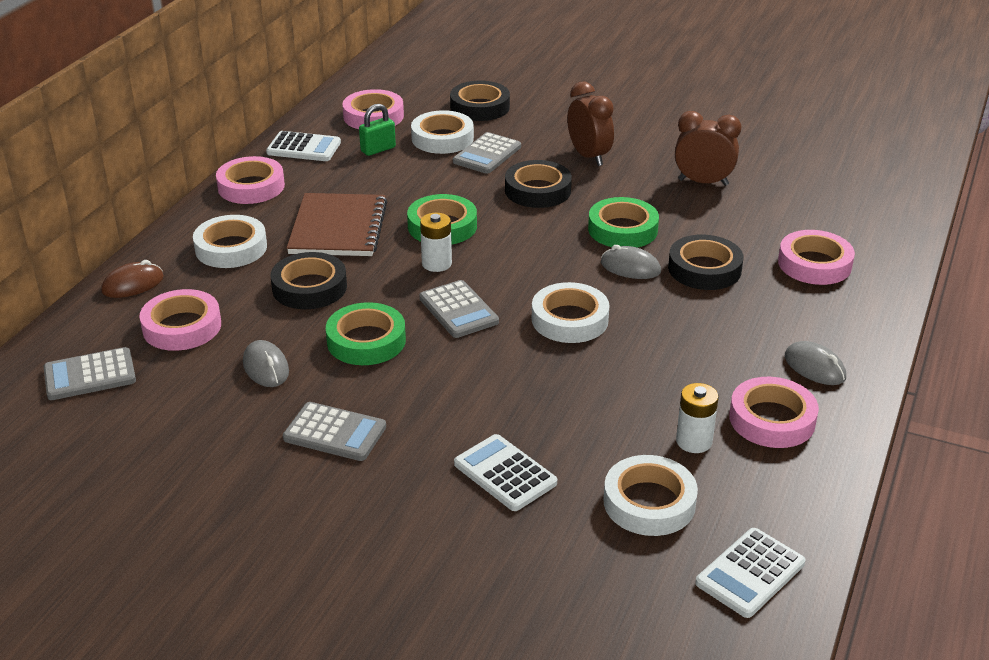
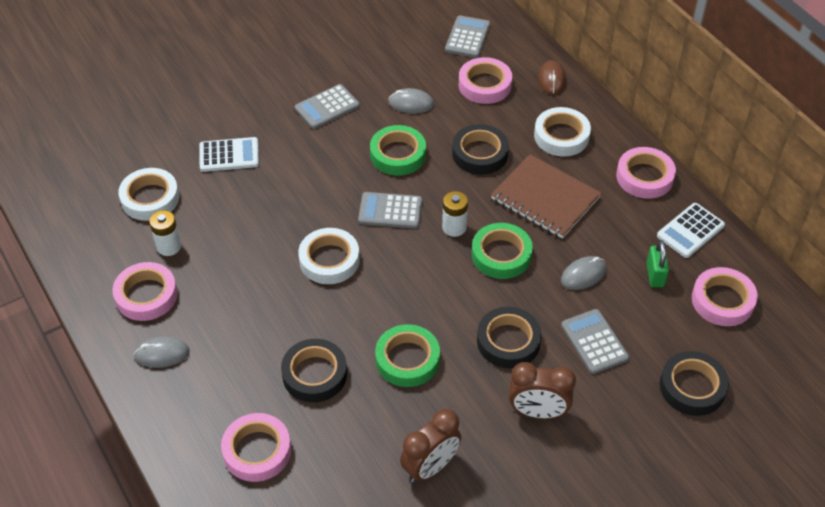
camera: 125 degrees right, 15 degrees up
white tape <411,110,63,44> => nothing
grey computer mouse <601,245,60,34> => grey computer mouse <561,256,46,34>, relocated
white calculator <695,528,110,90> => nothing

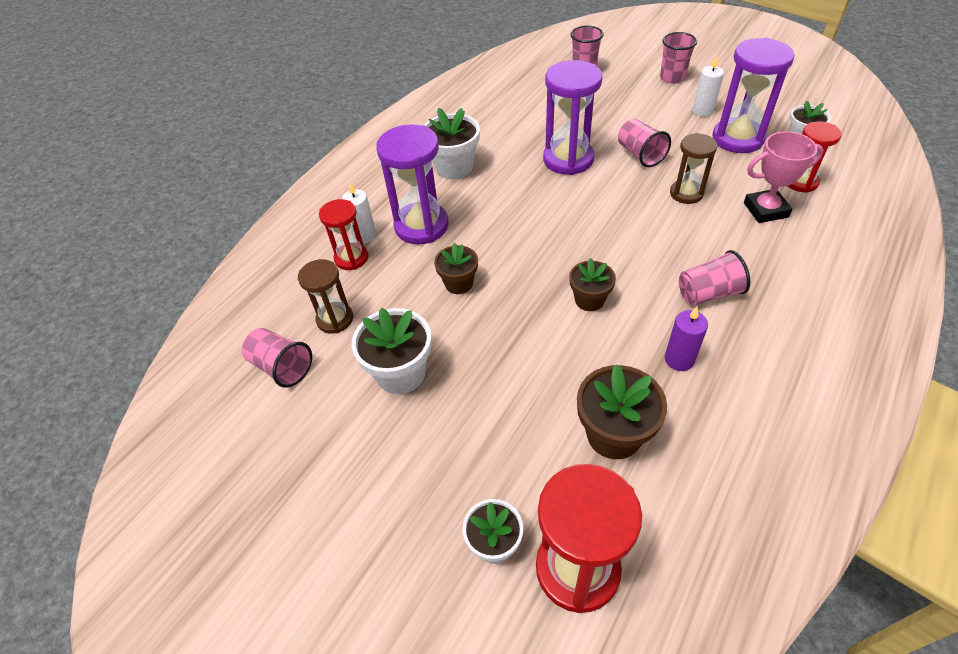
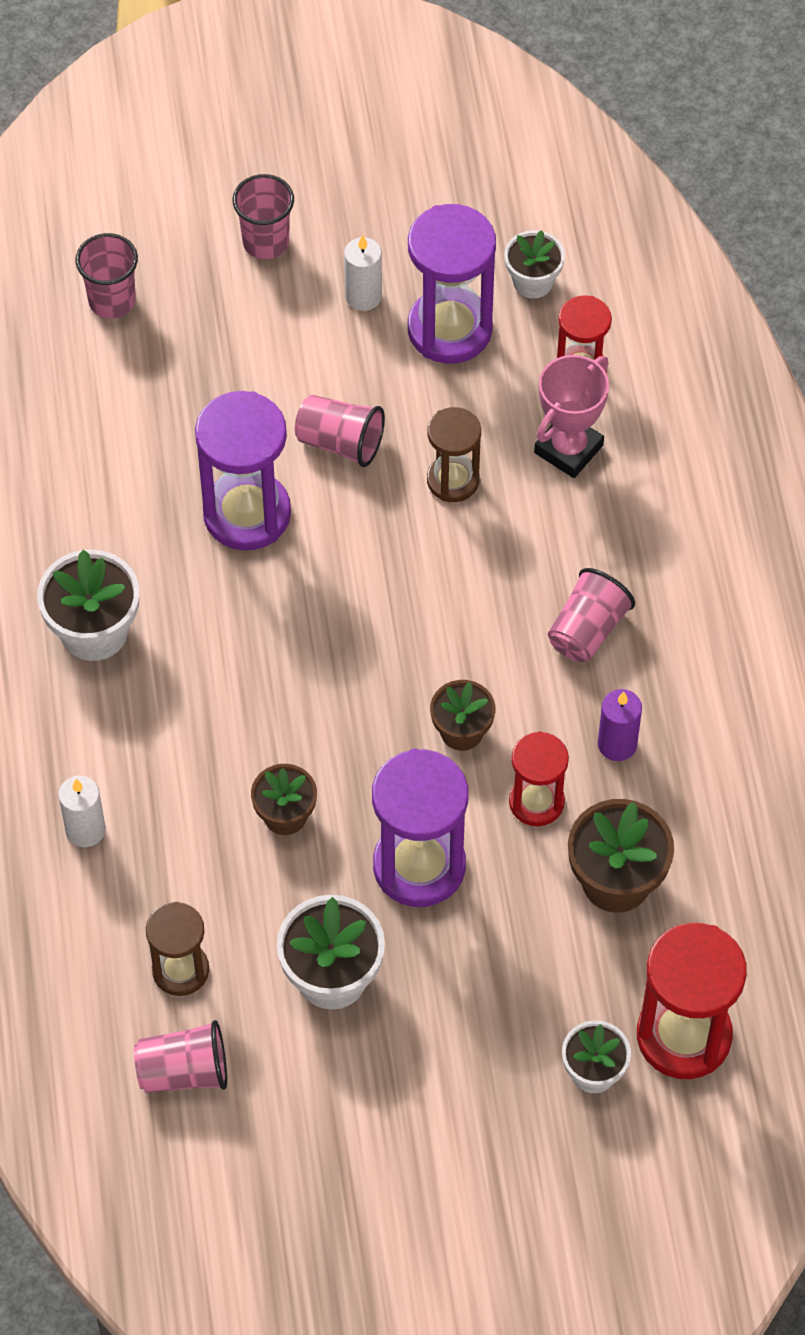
camera: 45 degrees left, 10 degrees up
crimson sandglass <319,199,49,71> => crimson sandglass <509,731,60,95>, relocated
purple sandglass <376,124,73,120> => purple sandglass <372,749,96,158>, relocated

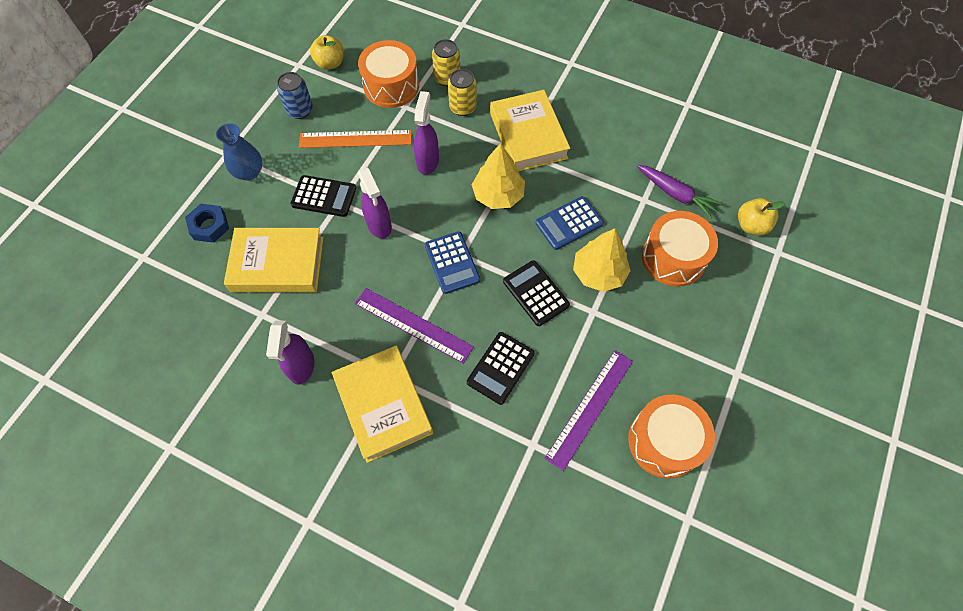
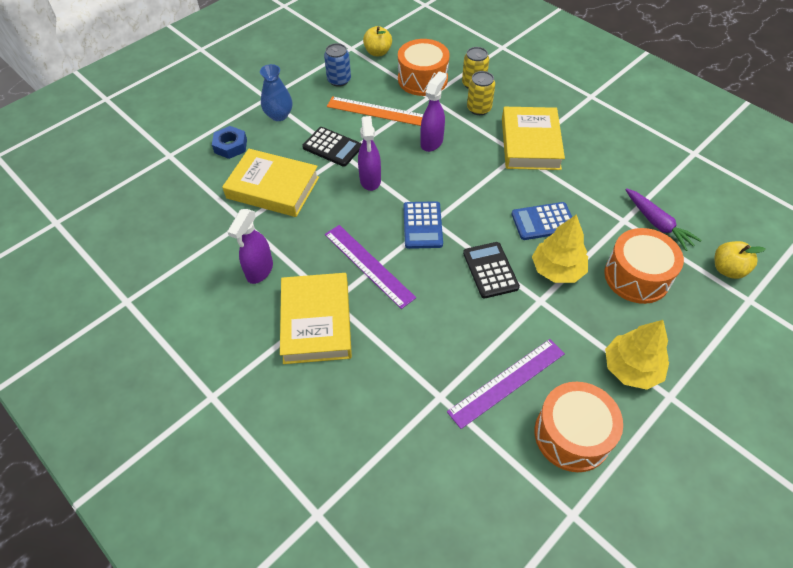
camera: 20 degrees right, 10 degrees down
ebony calculator <467,332,68,73> => nothing
golden tree <472,143,53,66> => golden tree <605,320,64,70>, relocated

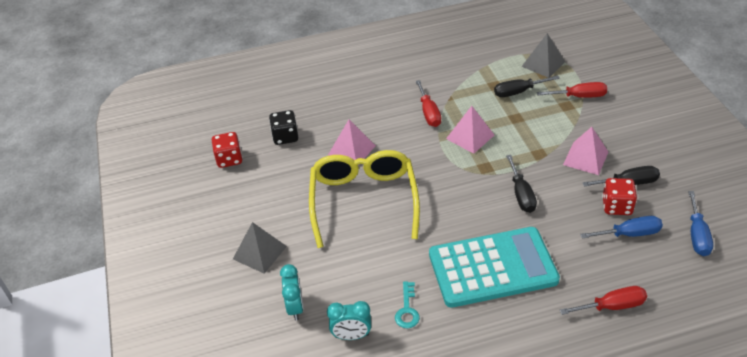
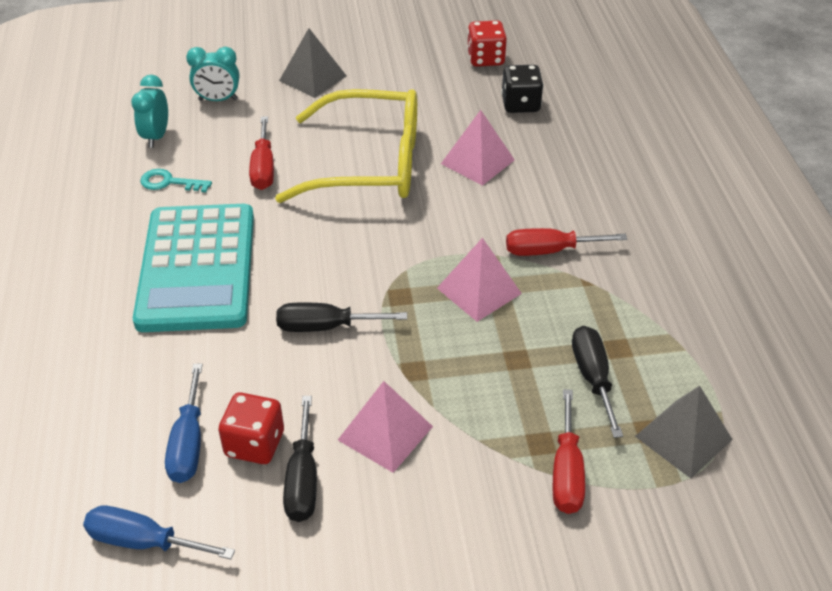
camera: 95 degrees right, 0 degrees up
crimson flat screwdriver <560,286,87,29> => crimson flat screwdriver <249,116,25,74>, relocated

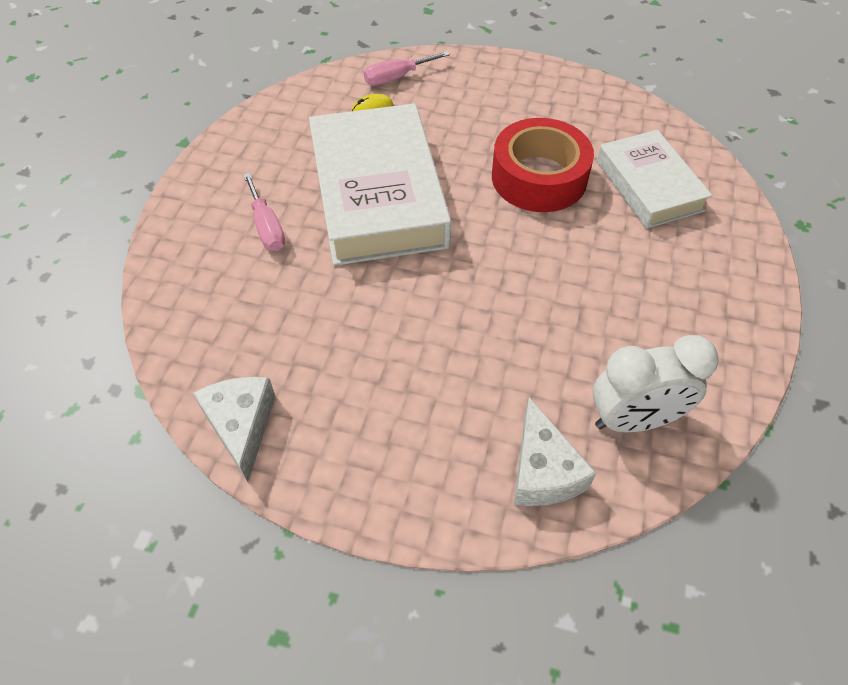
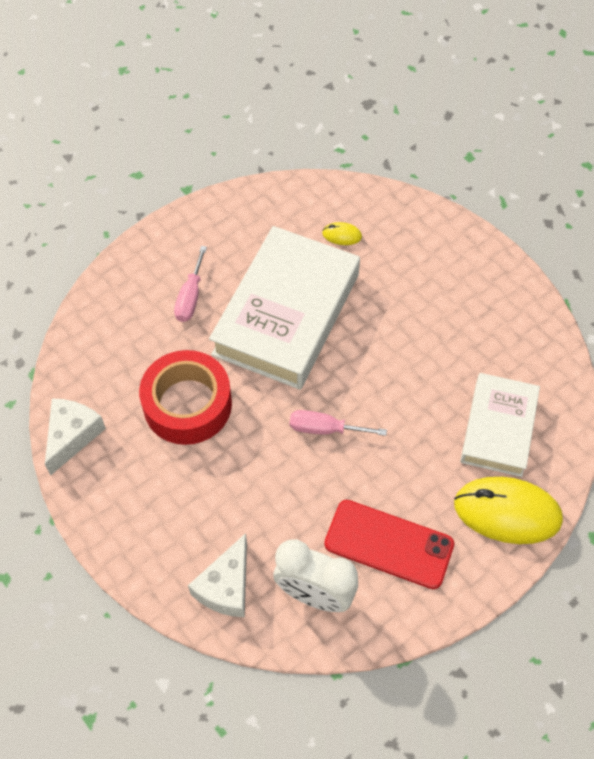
camera: 35 degrees right, 5 degrees up
rosy flat screwdriver <364,51,86,34> => rosy flat screwdriver <290,410,97,26>, relocated
crimson tape <492,118,102,94> => crimson tape <139,350,93,95>, relocated
nothing => crimson phone <324,500,130,89>
nothing => golden computer mouse <454,477,109,67>

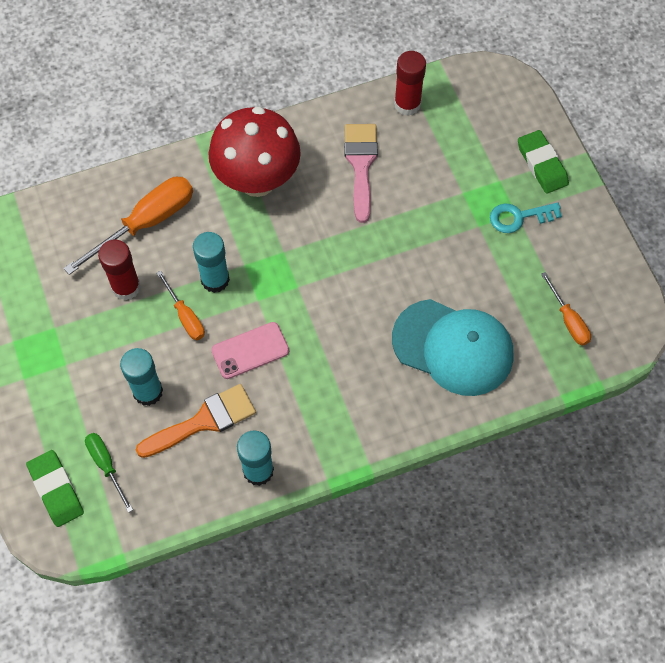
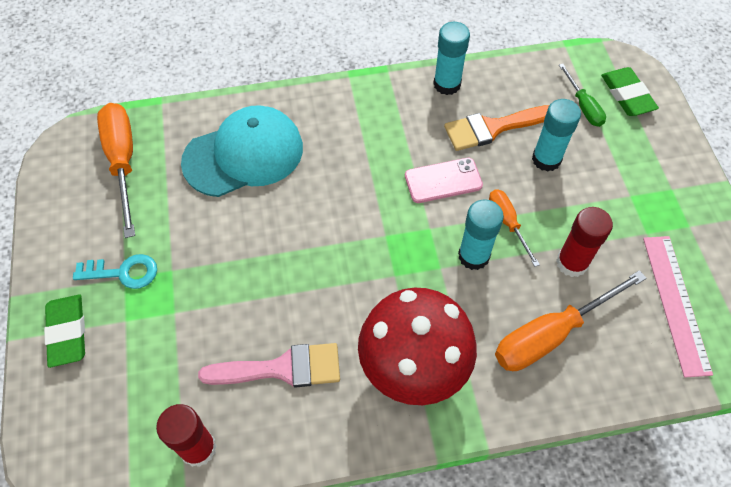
camera: 170 degrees left, 5 degrees down
rosy paintbrush <344,124,34,99> => rosy paintbrush <198,343,142,45>, 105 degrees counterclockwise
aqua peaked cap <392,299,121,97> => aqua peaked cap <181,105,122,92>, 120 degrees clockwise
orange-coloured flat screwdriver <541,272,50,74> => orange-coloured flat screwdriver <97,103,38,135>, x1.82
nothing => rosy ruler <643,236,70,142>

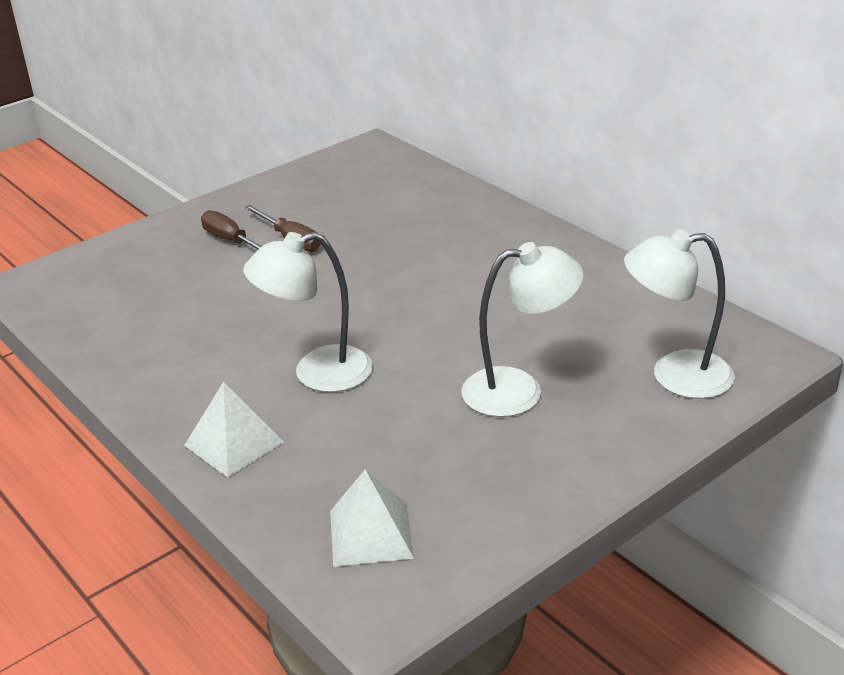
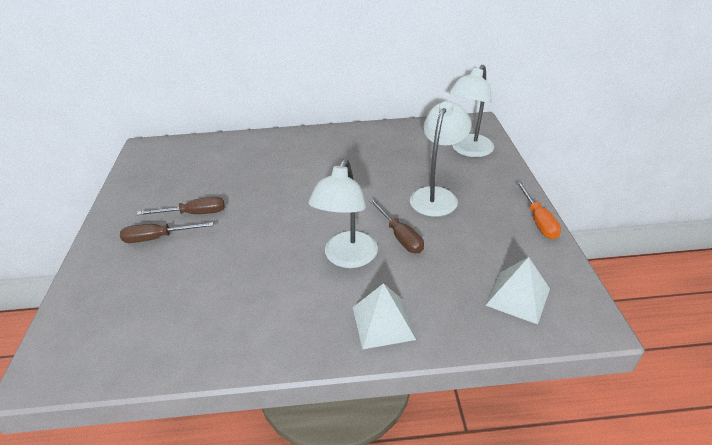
camera: 55 degrees left, 5 degrees up
nothing => brown flat screwdriver <369,199,55,54>
nothing => orange-coloured flat screwdriver <516,181,45,58>

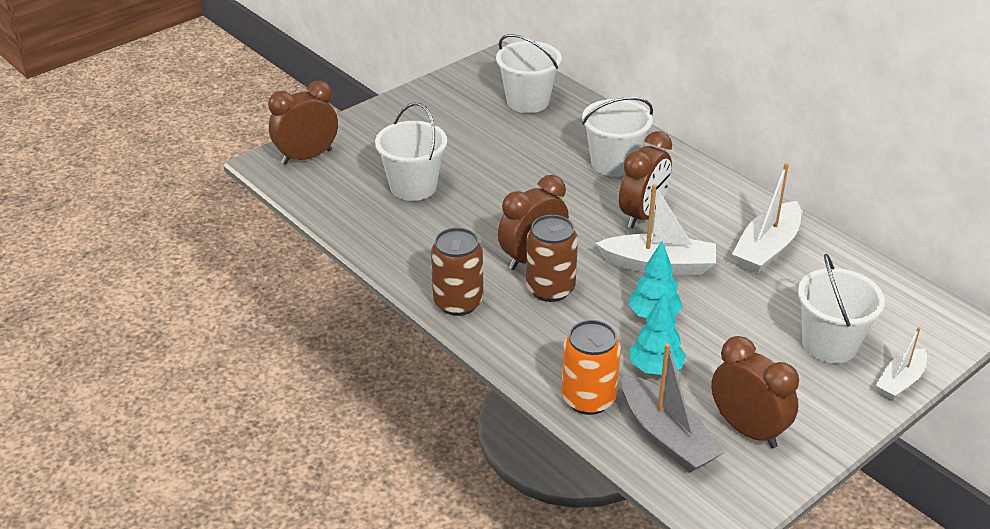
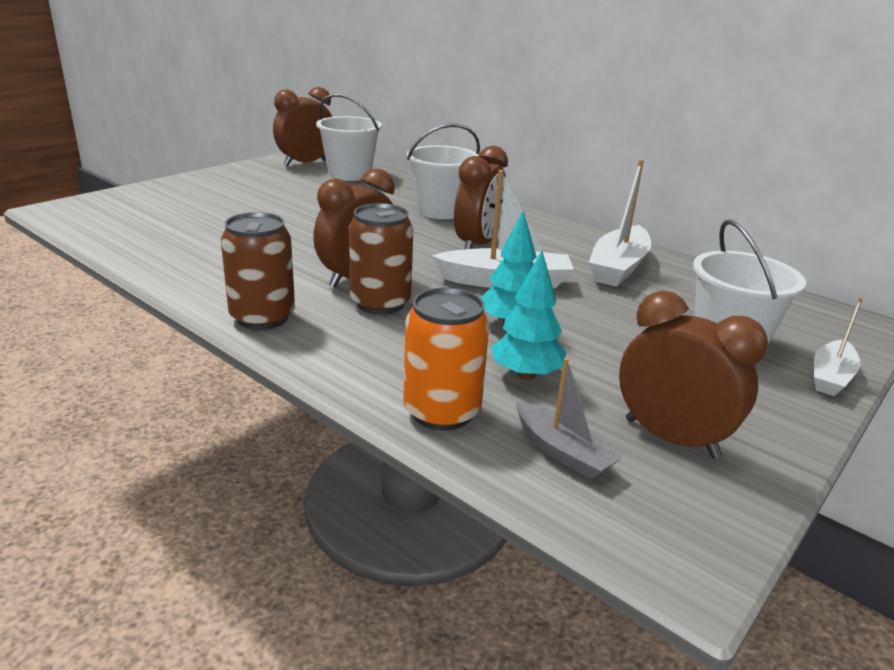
camera: 10 degrees left, 10 degrees down
brown alarm clock <268,81,70,84> => brown alarm clock <273,87,59,79>, relocated
white pail <375,102,72,99> => nothing
grey boat <622,343,103,129> => grey boat <516,358,107,122>, x0.62

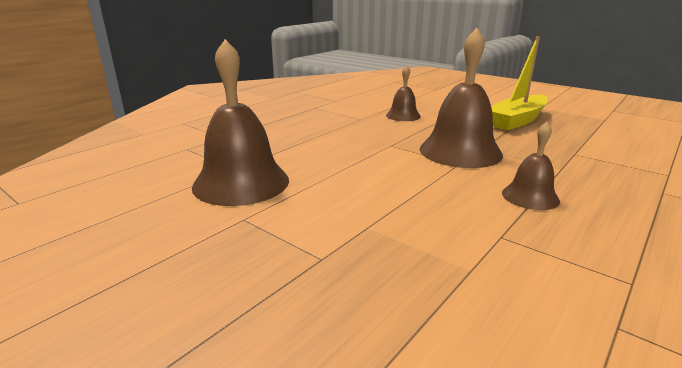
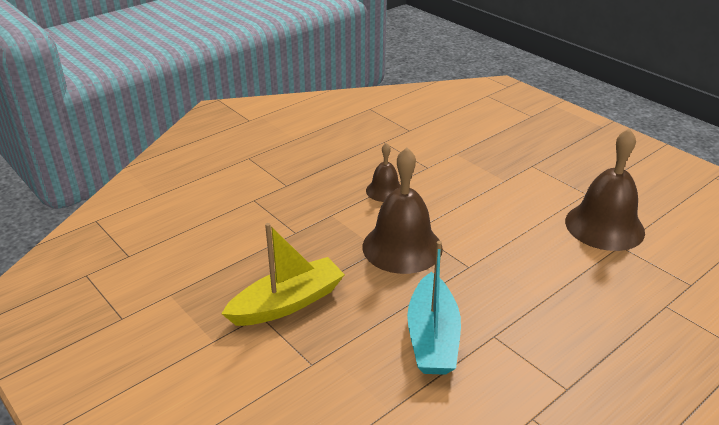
camera: 170 degrees left, 10 degrees up
brown school bell <386,65,35,56> => aqua boat <407,241,54,134>

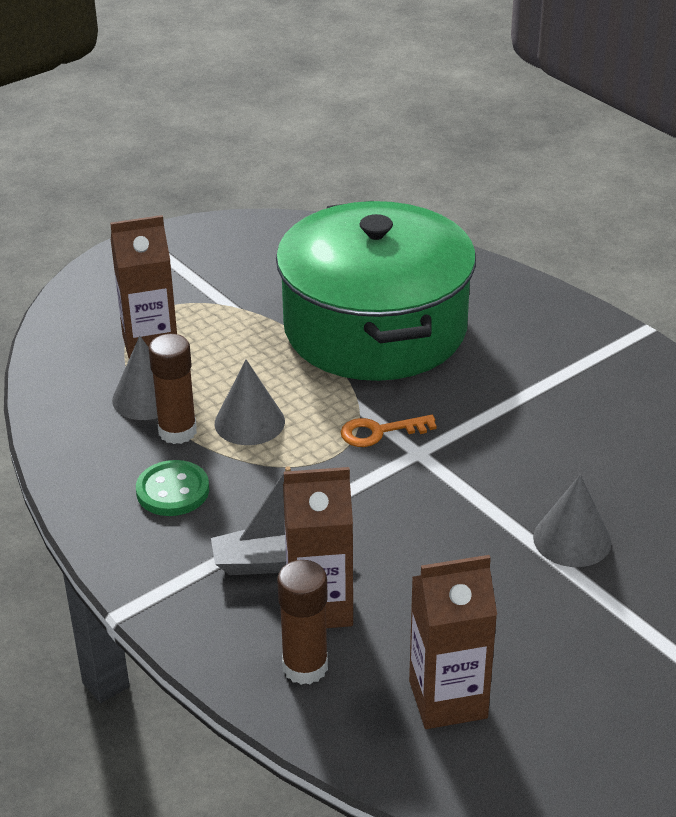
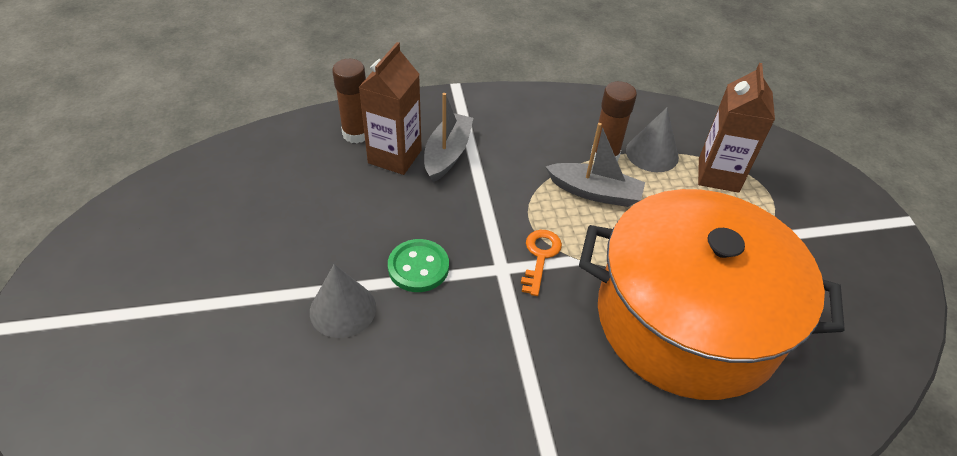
camera: 115 degrees right, 10 degrees up
leaf-green button <136,460,73,56> => leaf-green button <388,239,61,53>, relocated
grey solid cone <215,360,70,85> => grey boat <545,123,100,84>
leaf-green stockpot <276,201,200,180> => orange-coloured stockpot <579,189,266,211>
brown carton <409,555,88,174> => nothing

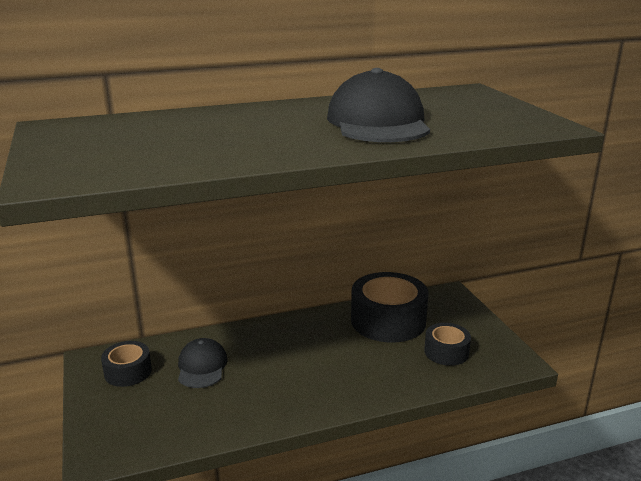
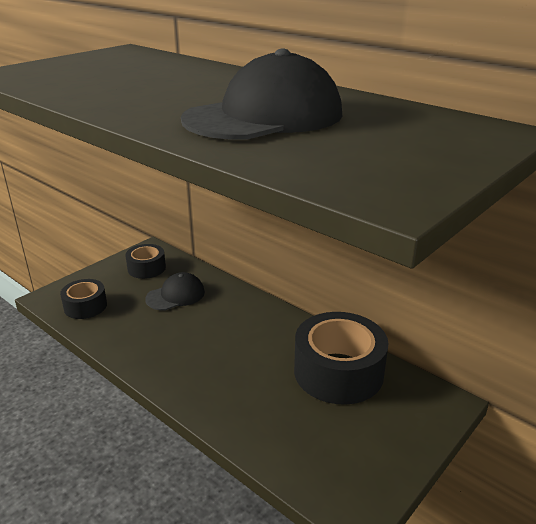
camera: 60 degrees right, 5 degrees up
ebony tape <424,323,47,43> => ebony tape <60,279,47,40>, relocated

